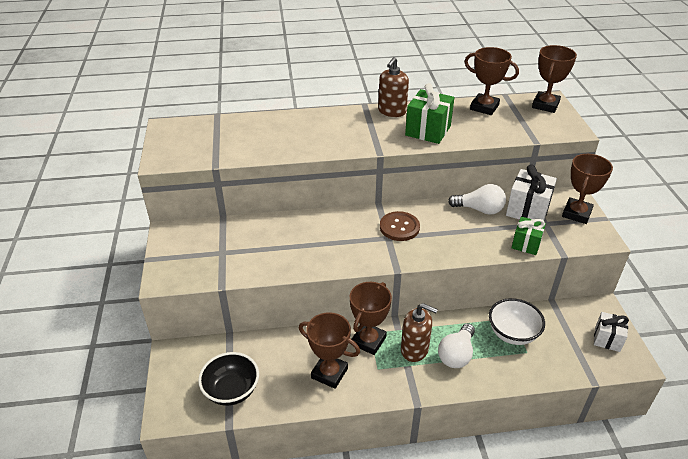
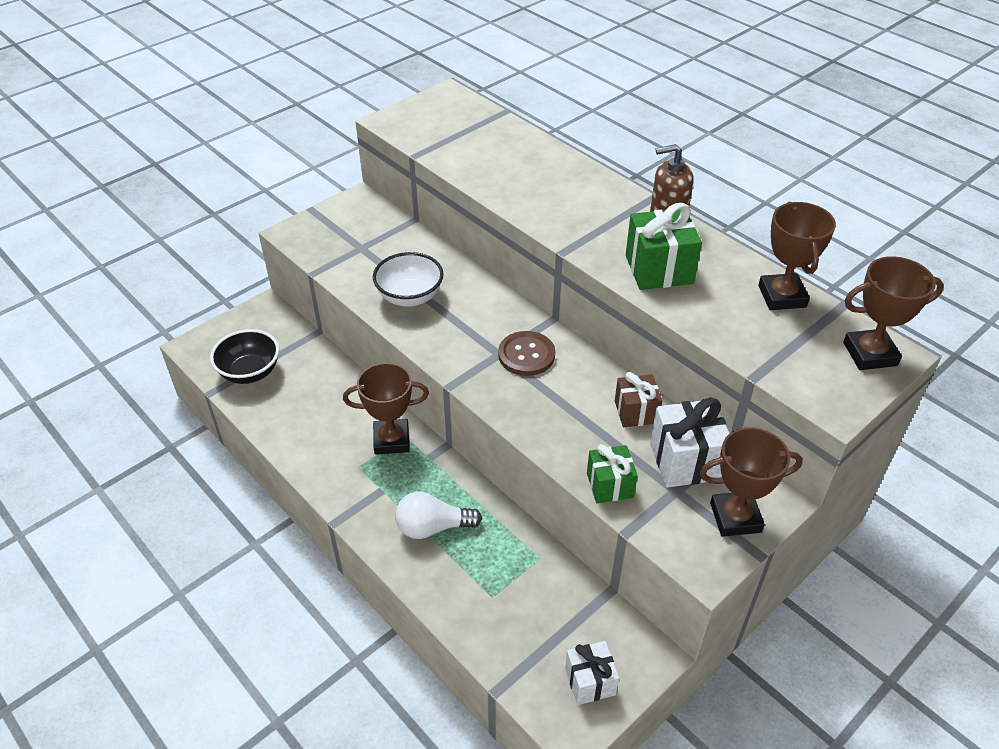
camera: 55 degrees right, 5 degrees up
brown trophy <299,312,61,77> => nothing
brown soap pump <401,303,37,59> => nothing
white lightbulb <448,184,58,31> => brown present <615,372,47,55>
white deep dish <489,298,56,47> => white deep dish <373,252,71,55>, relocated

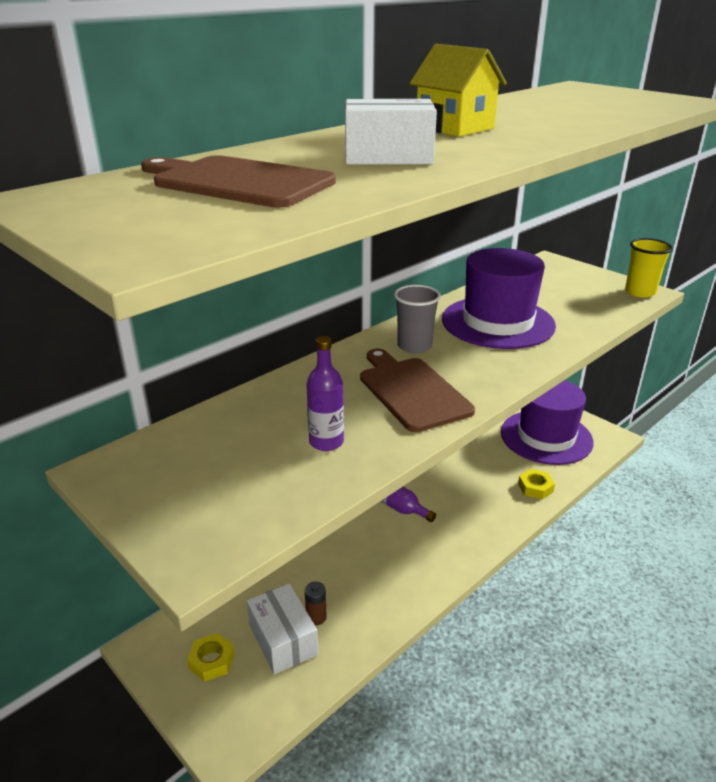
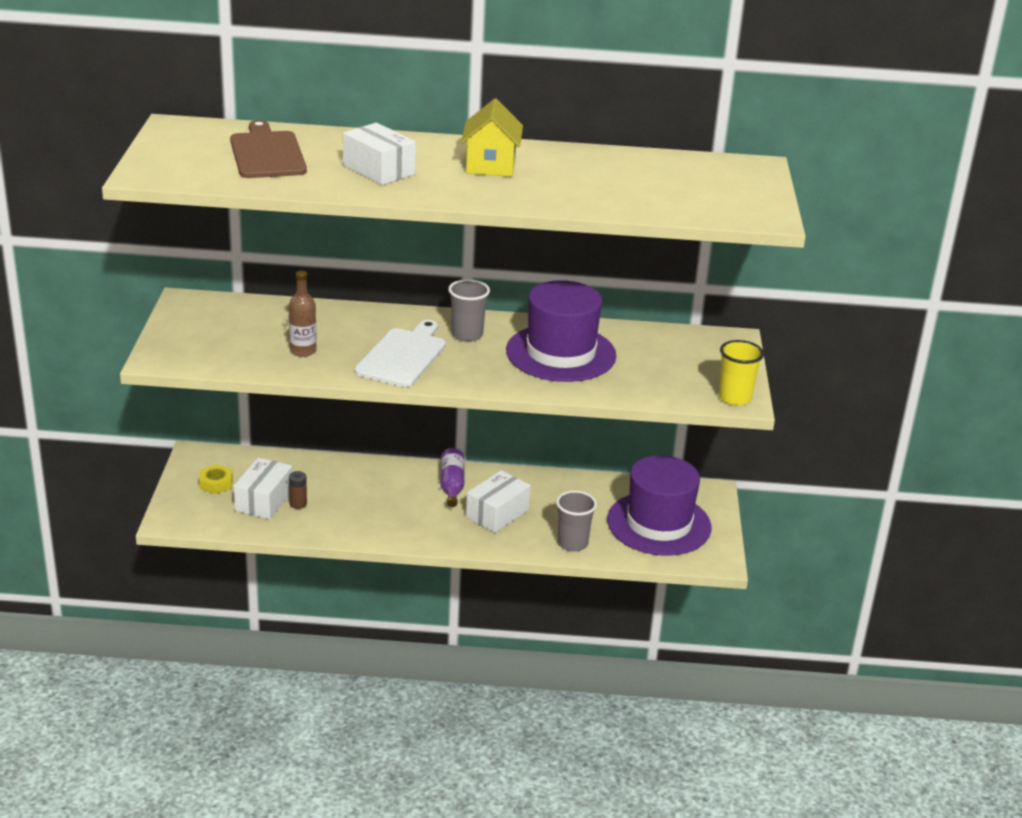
camera: 45 degrees right, 0 degrees up
purple drink bottle <306,336,38,115> => brown drink bottle <289,271,27,86>
brown chopping board <360,348,115,84> => white chopping board <355,320,91,67>
golden hex nut <518,469,37,30> => grey tumbler <556,491,41,61>
nothing => white package <466,470,65,63>

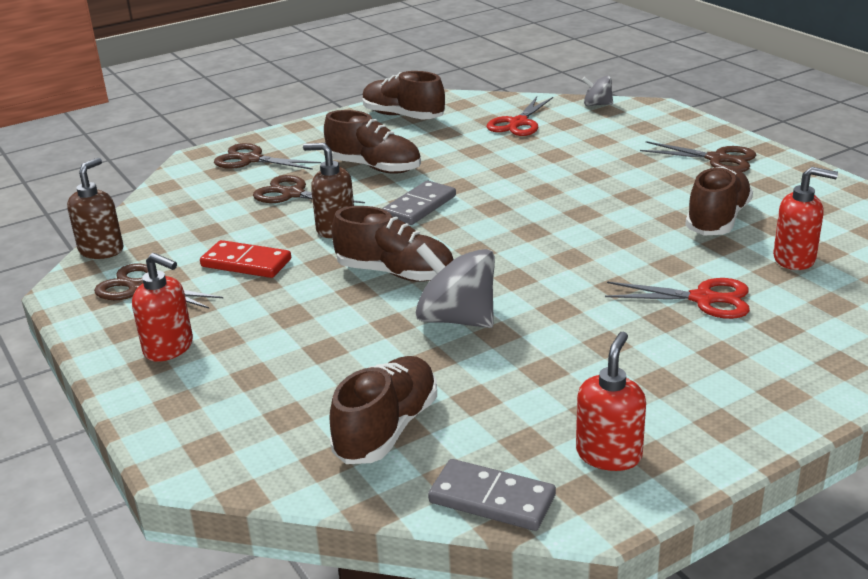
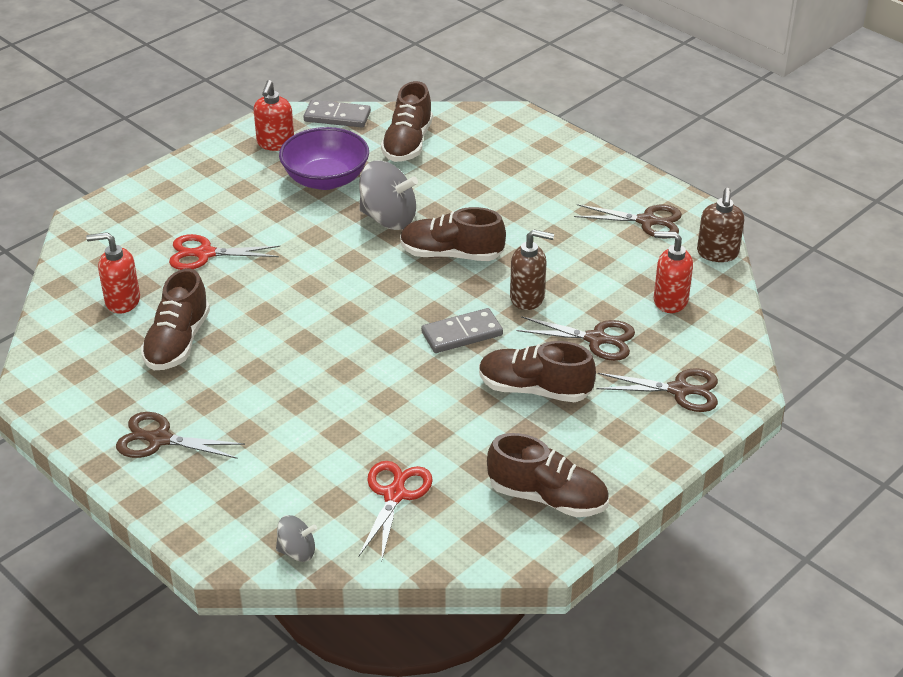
camera: 165 degrees right, 10 degrees up
crimson soap pump <132,253,61,109> => crimson soap pump <654,231,39,82>, relocated
crimson domino <200,240,91,38> => nothing
grey domino <382,181,74,44> => grey domino <421,308,82,45>, 45 degrees clockwise
nothing => purple deep dish <279,127,90,63>

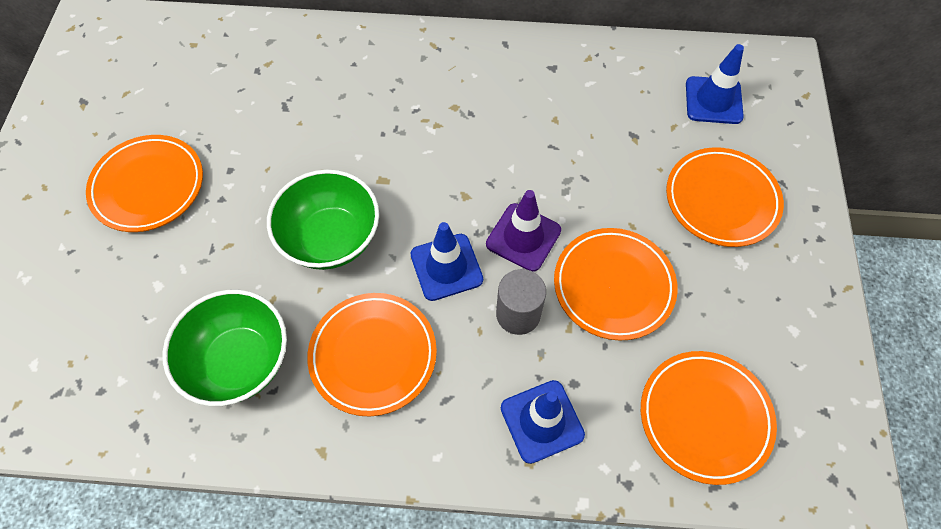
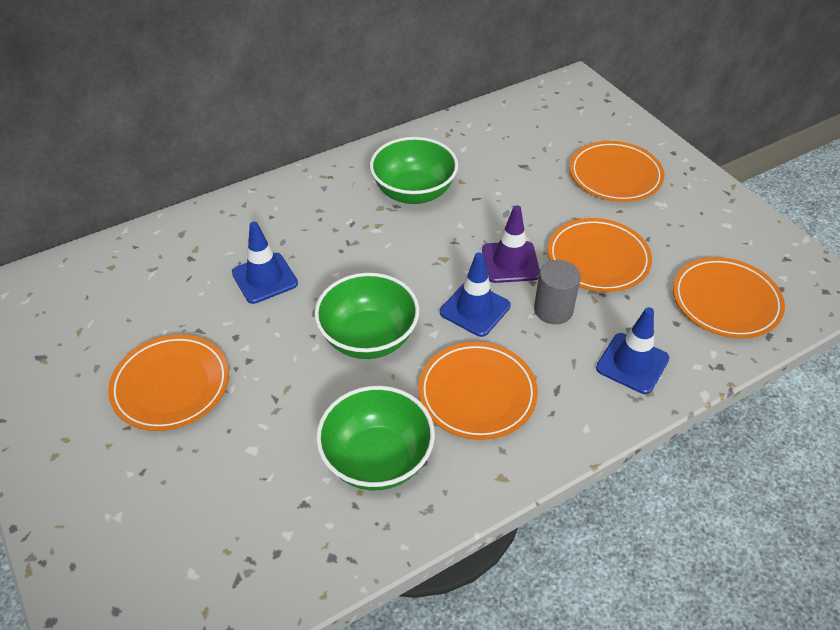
camera: 35 degrees left, 15 degrees down
royal blue road cone <686,44,58,80> => royal blue road cone <232,221,66,83>, relocated
nothing => leaf-green deep dish <370,137,88,67>

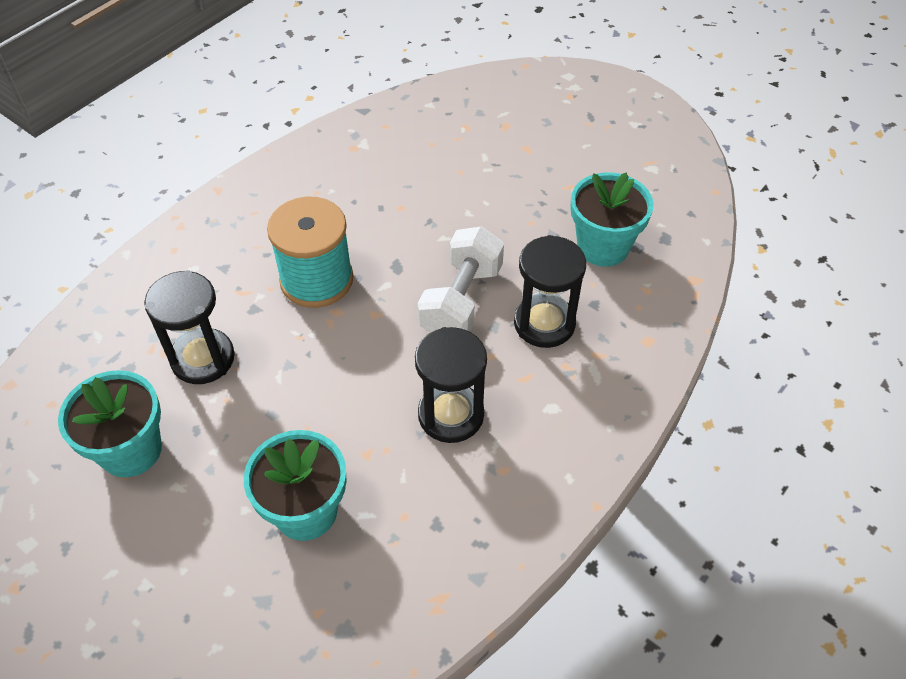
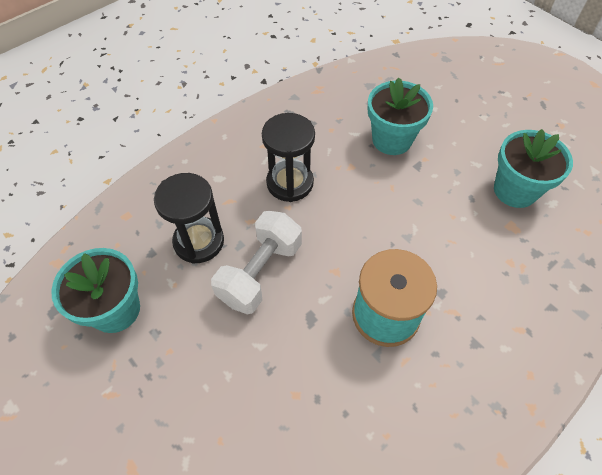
camera: 170 degrees left, 5 degrees up
ebony sandglass <144,270,91,114> => nothing

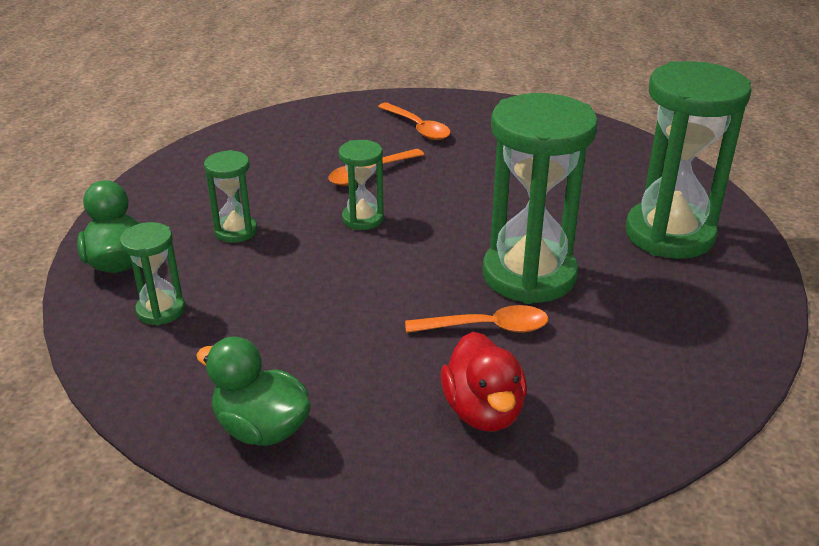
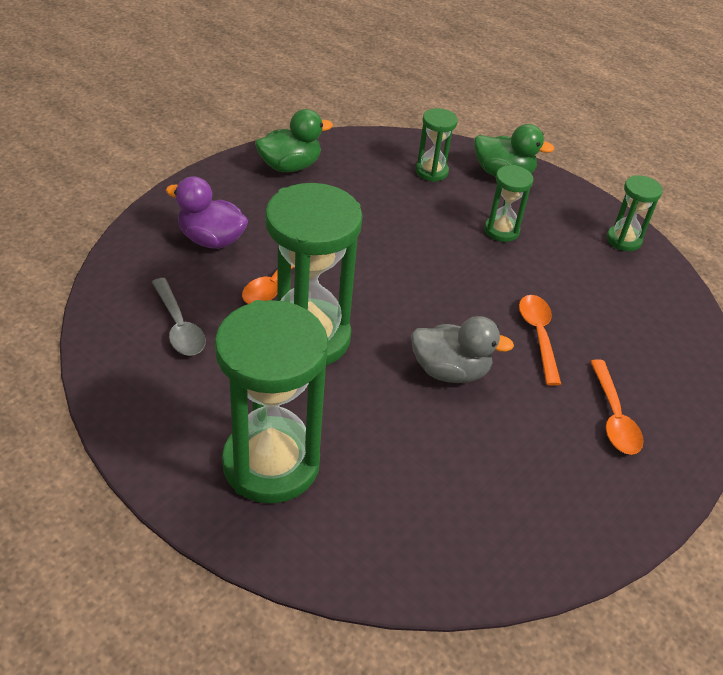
camera: 120 degrees right, 10 degrees up
leaf-green sandglass <339,140,45,90> => leaf-green sandglass <607,175,56,76>, relocated
orange-coloured tablespoon <378,102,73,38> => orange-coloured tablespoon <590,359,53,96>, 90 degrees counterclockwise
crimson rubber duck <441,332,86,99> => purple rubber duck <166,176,82,73>
nothing => grey tablespoon <152,278,54,78>
nothing => grey rubber duck <411,316,103,67>

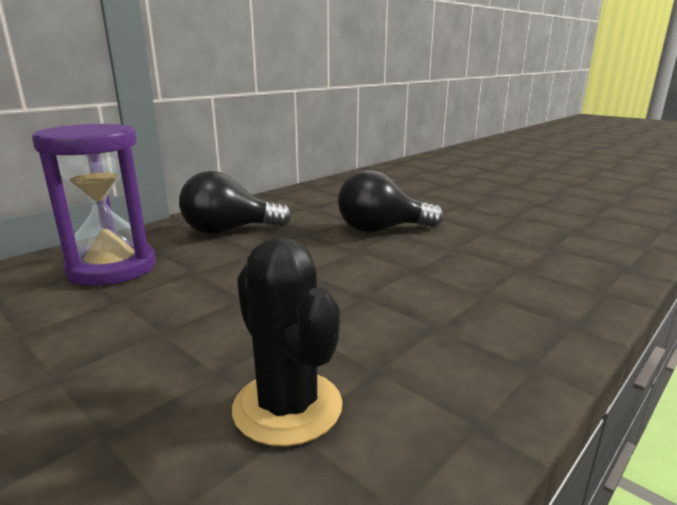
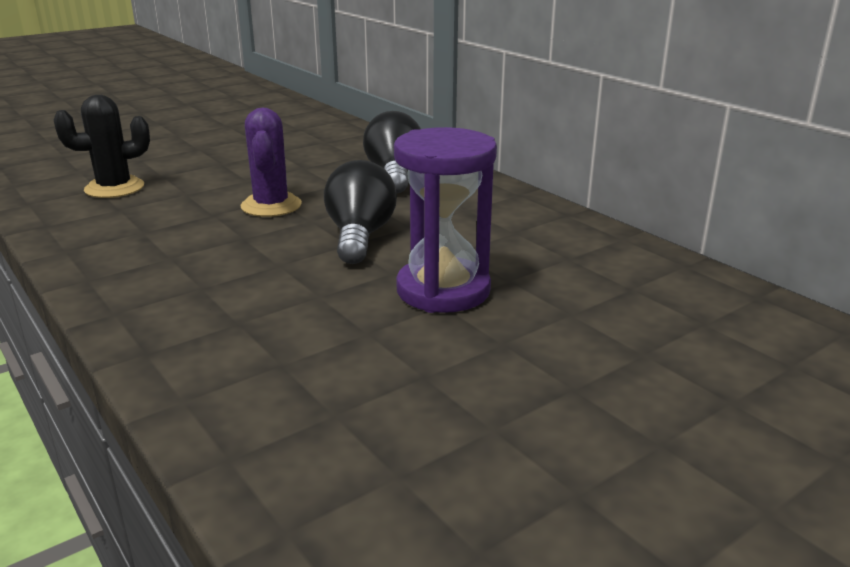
camera: 100 degrees right, 5 degrees up
purple sandglass <32,124,124,162> => purple sandglass <394,127,103,186>, relocated
nothing => purple saguaro cactus <240,107,62,110>

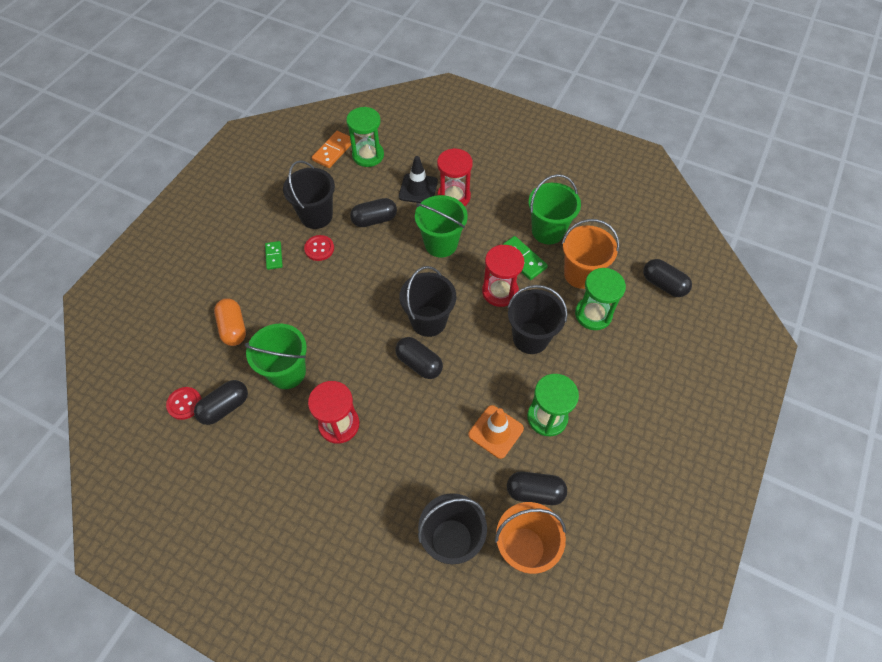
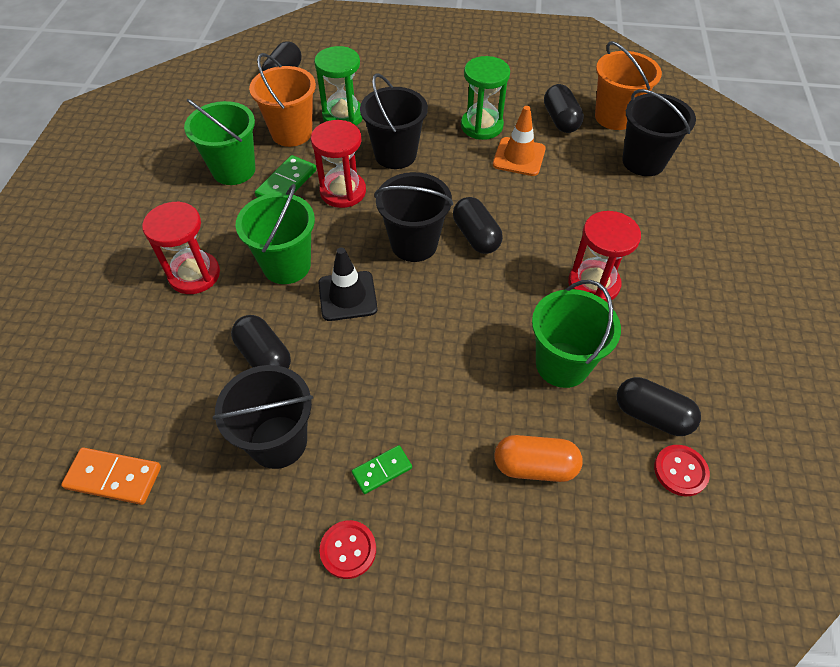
camera: 110 degrees left, 5 degrees down
orange-coloured pill <214,298,32,48> => orange-coloured pill <494,435,89,47>, 45 degrees clockwise
crimson button <304,235,30,26> => crimson button <320,520,56,59>, relocated
leaf-green sandglass <346,107,38,60> => nothing
ebony pill <395,337,48,42> => ebony pill <453,197,50,57>, 45 degrees counterclockwise
ebony road cone <399,156,39,47> => ebony road cone <318,247,60,74>, relocated

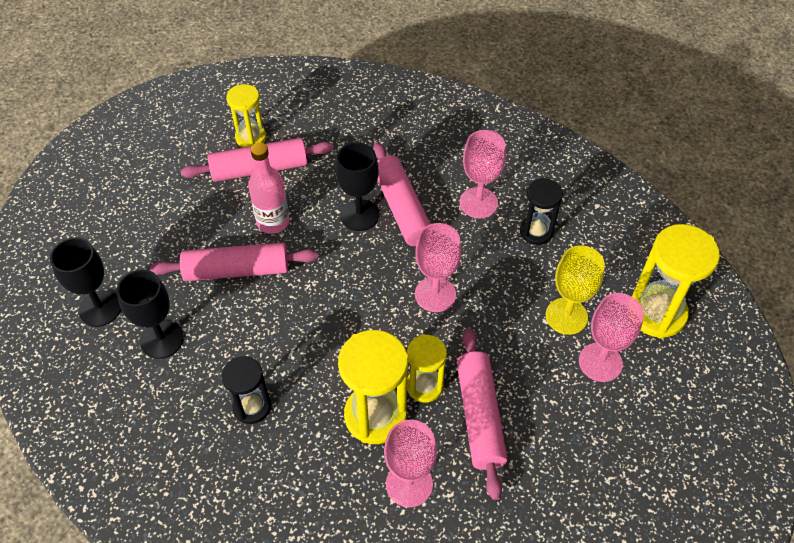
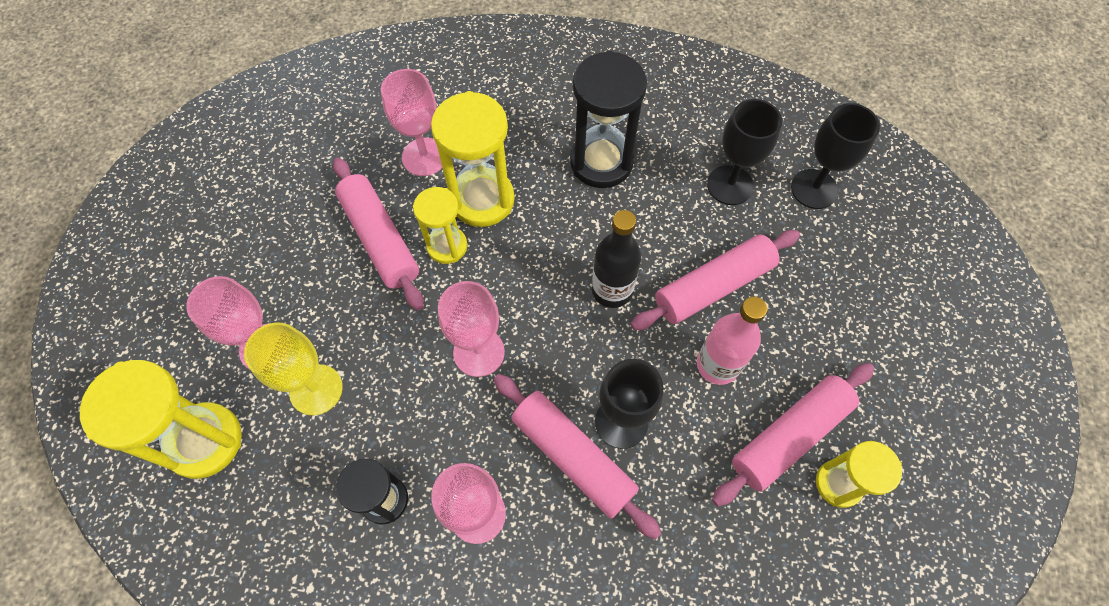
camera: 155 degrees right, 10 degrees up
ebony sandglass <222,356,49,68> => ebony sandglass <570,51,77,137>, x1.64
nothing => ebony drink bottle <591,210,51,98>

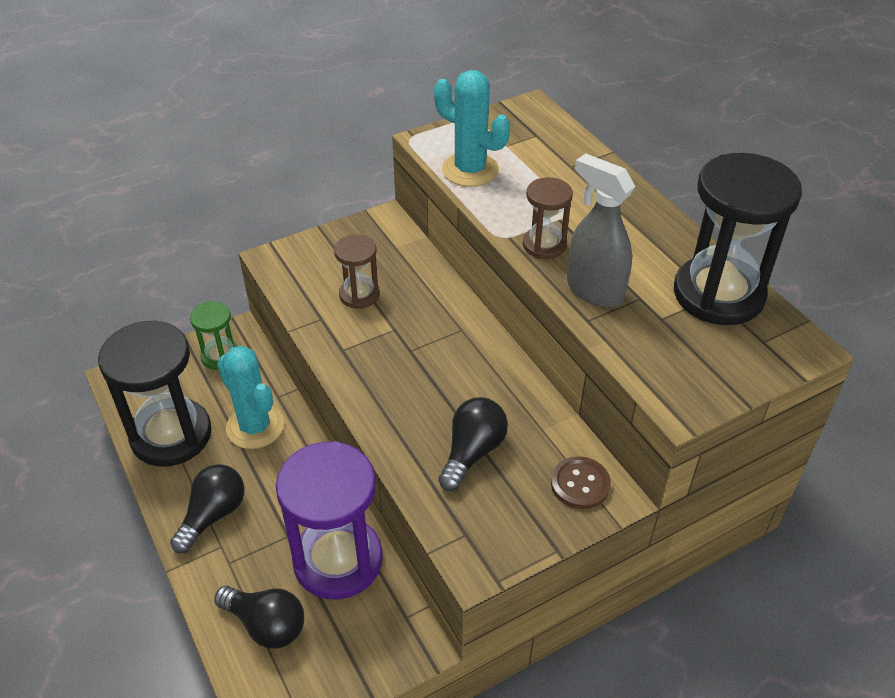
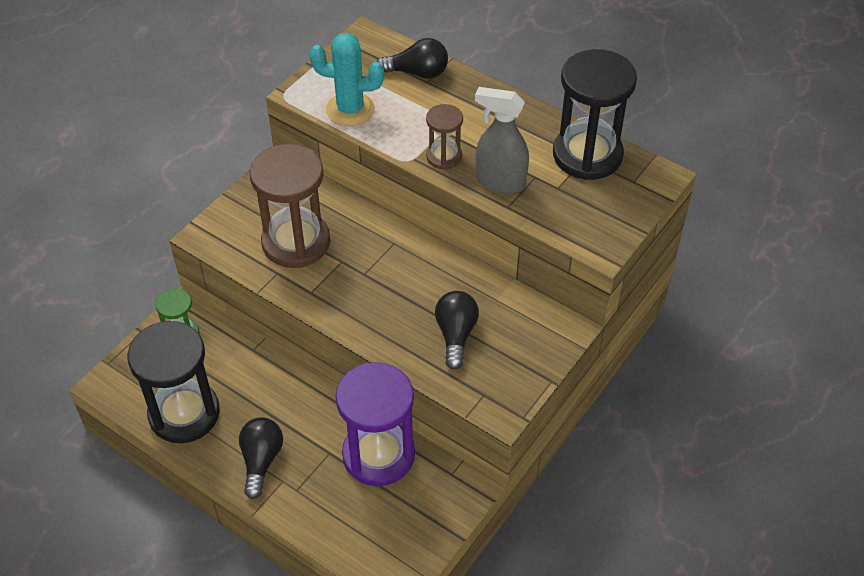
camera: 25 degrees left, 5 degrees up
ebony lightbulb <214,586,90,63> => ebony lightbulb <376,38,72,41>, relocated
aqua saguaro cactus <217,345,67,104> => nothing
brown sandglass <334,235,46,74> => brown sandglass <250,144,80,124>, x1.95
brown button <551,456,60,53> => nothing

